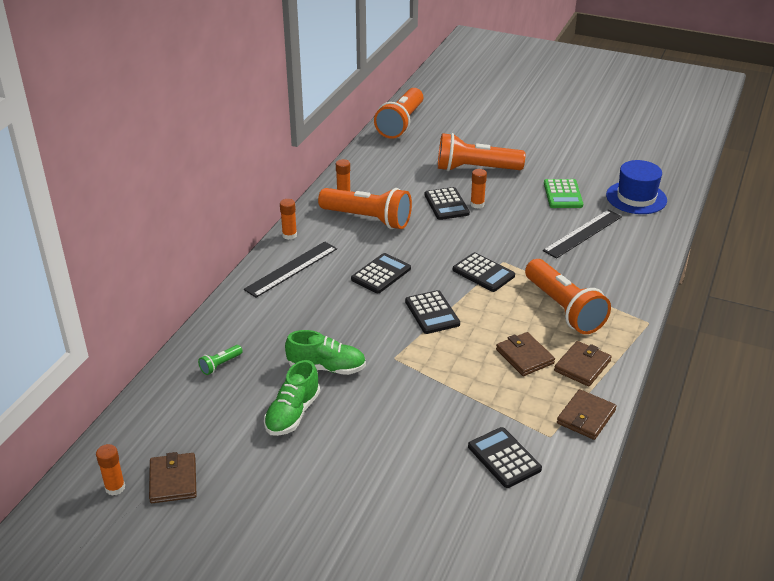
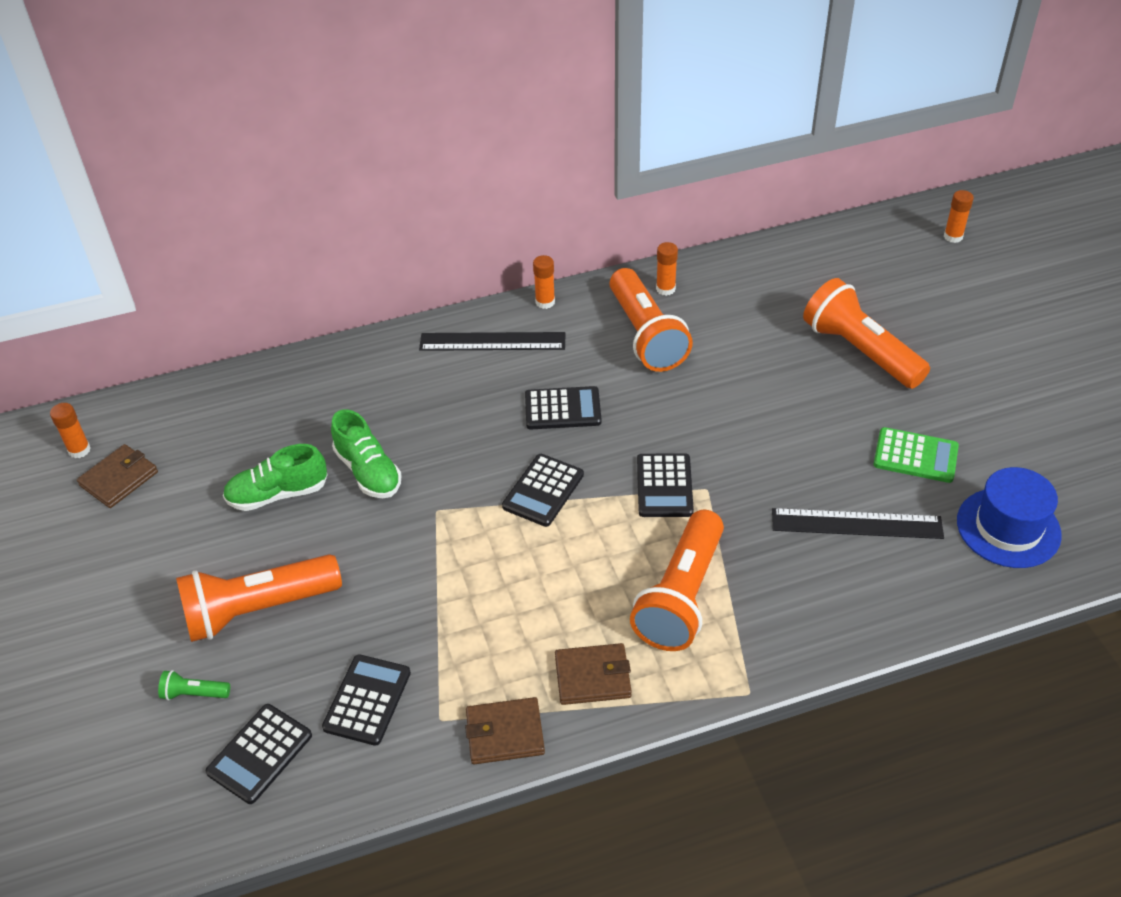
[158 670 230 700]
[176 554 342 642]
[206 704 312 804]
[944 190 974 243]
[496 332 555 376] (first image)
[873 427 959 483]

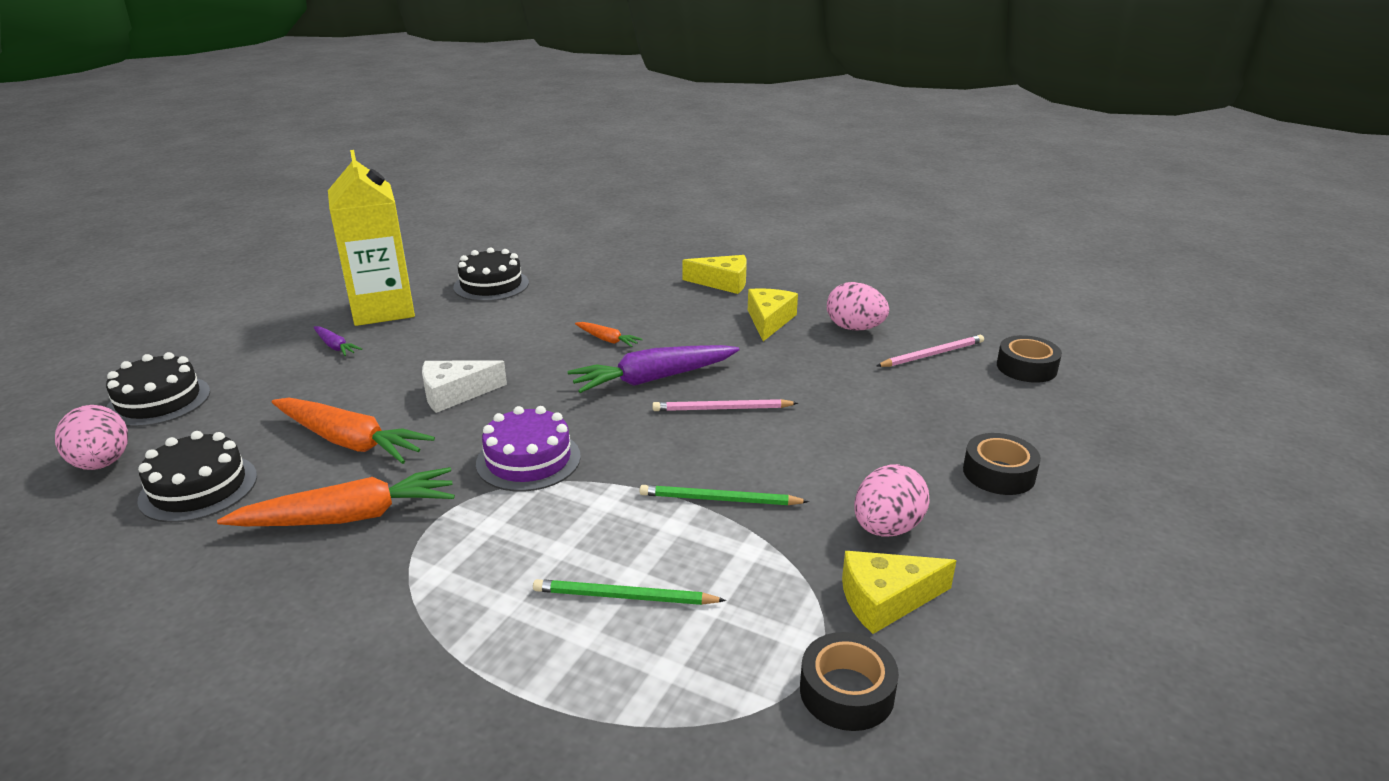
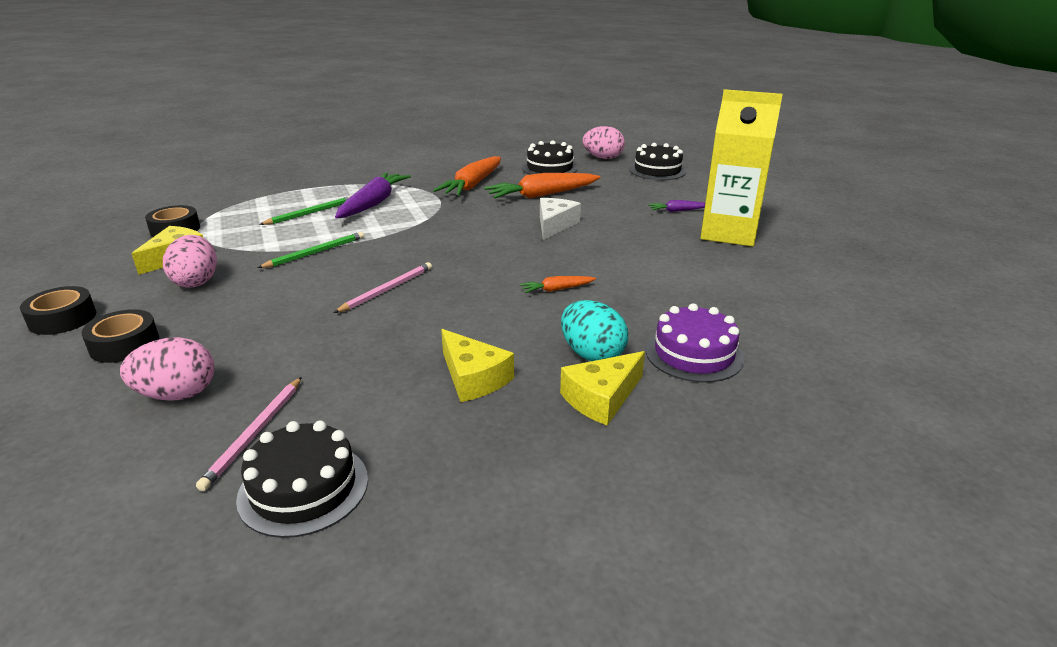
[236 421 368 538]
[646 303 744 383]
[335 173 411 219]
[120 337 214 401]
[20 286 96 335]
[561 300 628 361]

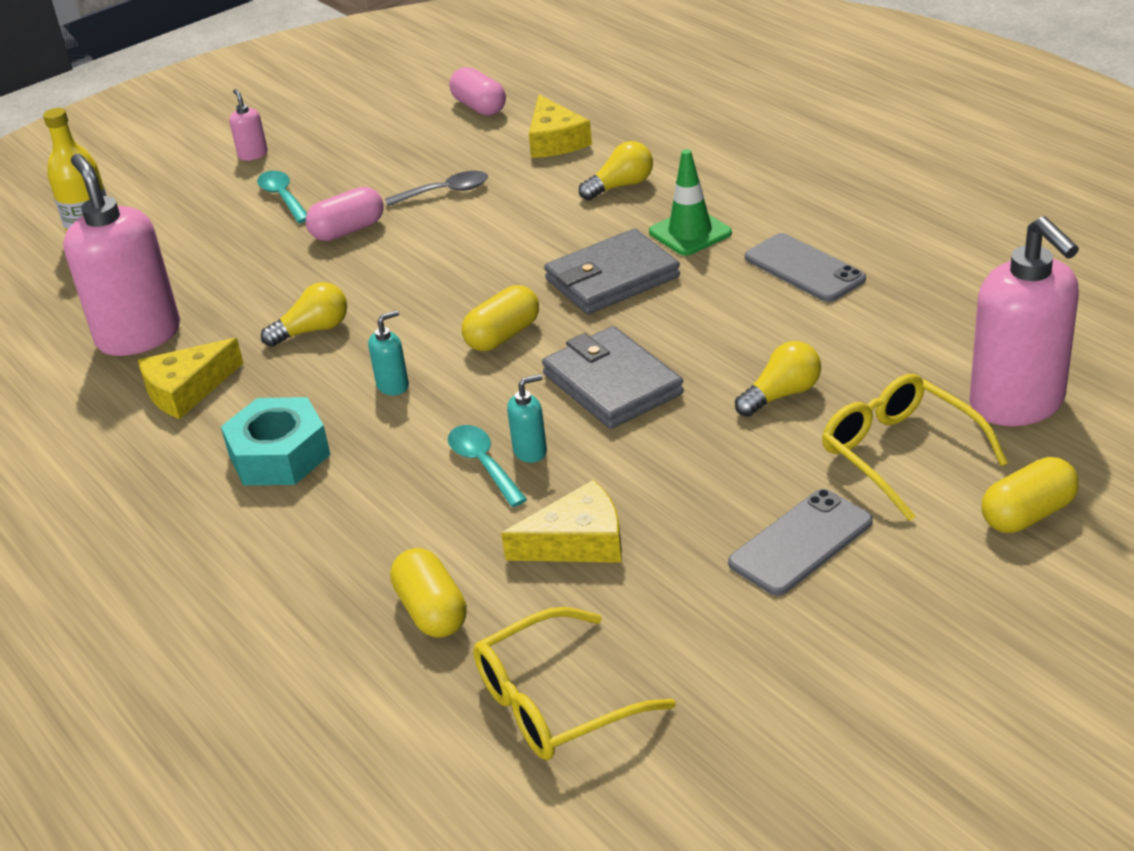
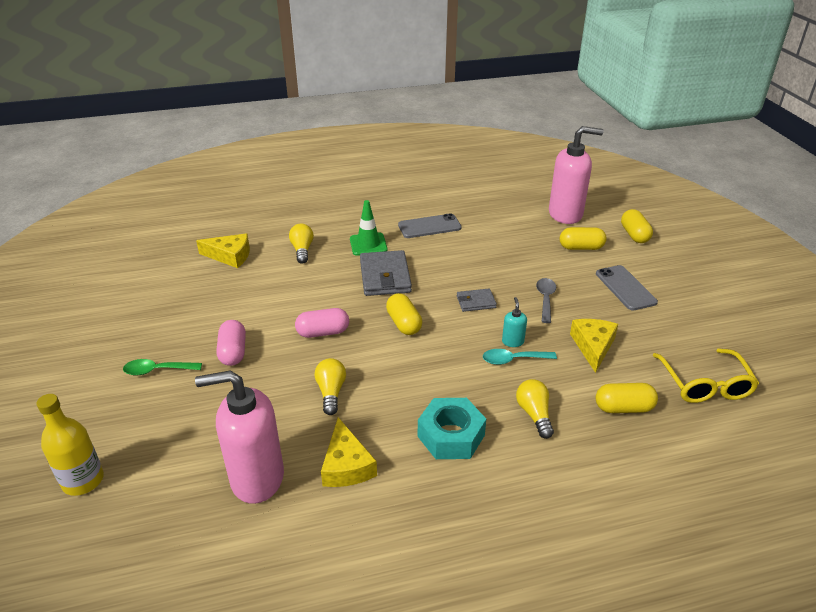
[229 89 268 161] (first image)
[123 359 202 375]
[368 310 409 395] (first image)
[536 278 556 323]
[295 308 349 338]
[457 289 497 312]
[516 379 554 439]
[560 227 607 250]

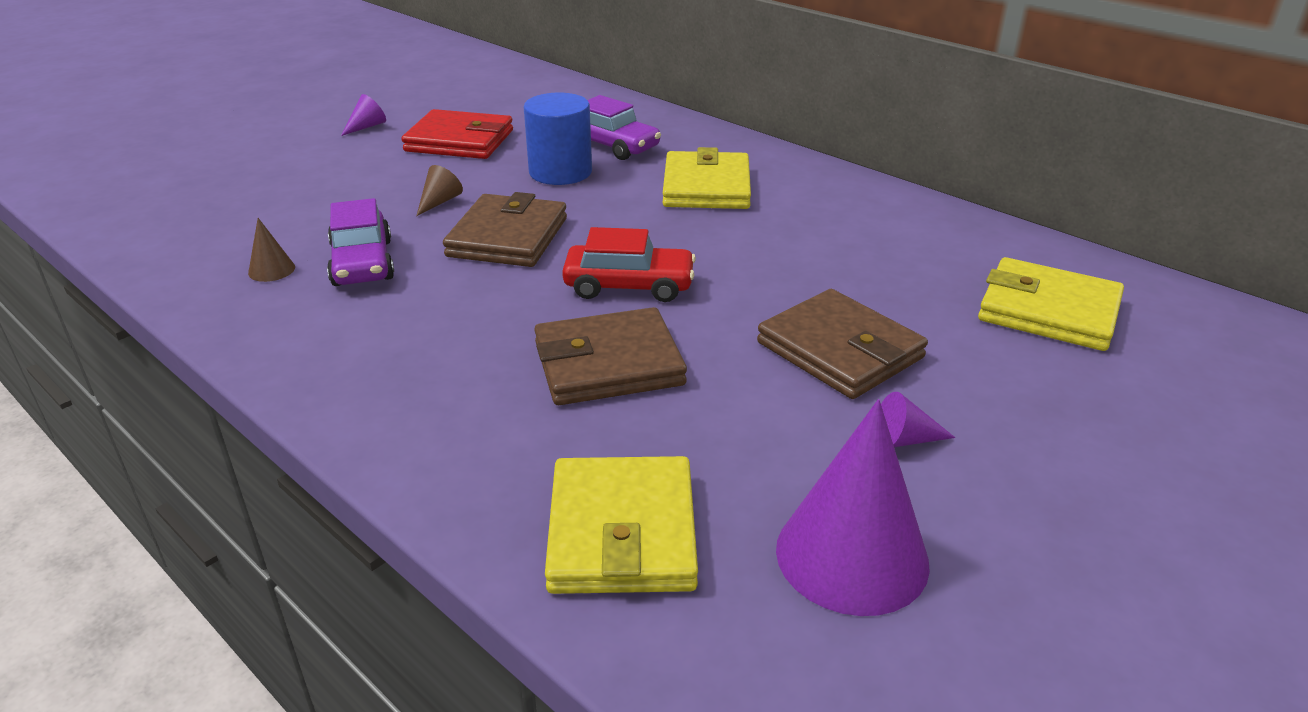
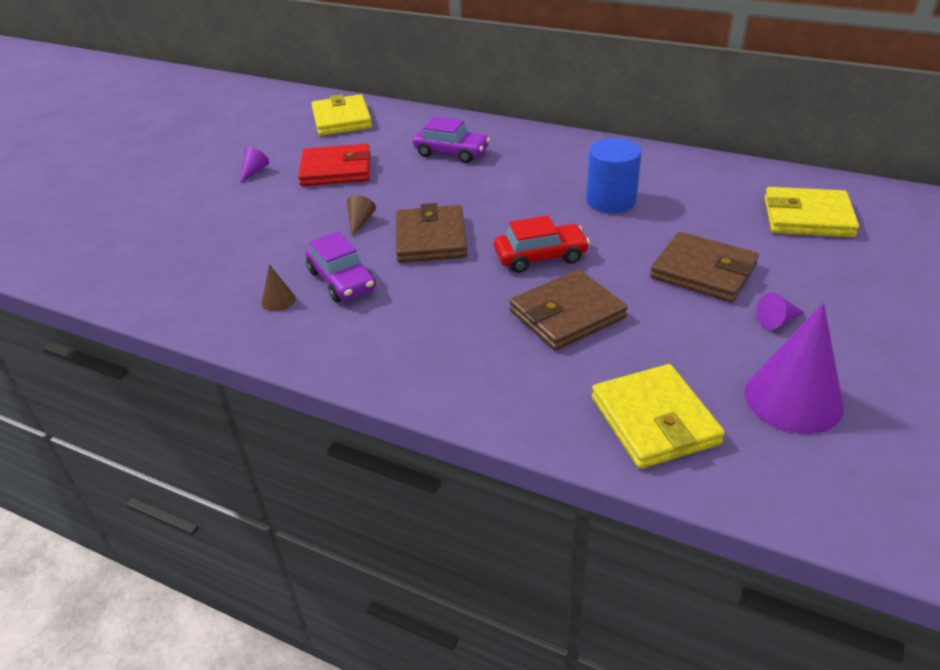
[586 138 642 213]
[312 94 372 136]

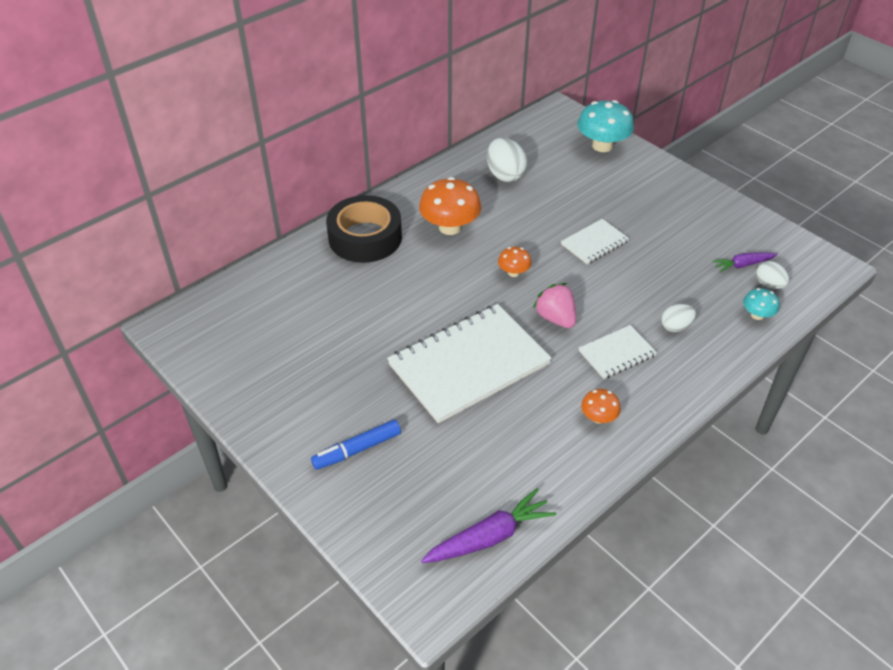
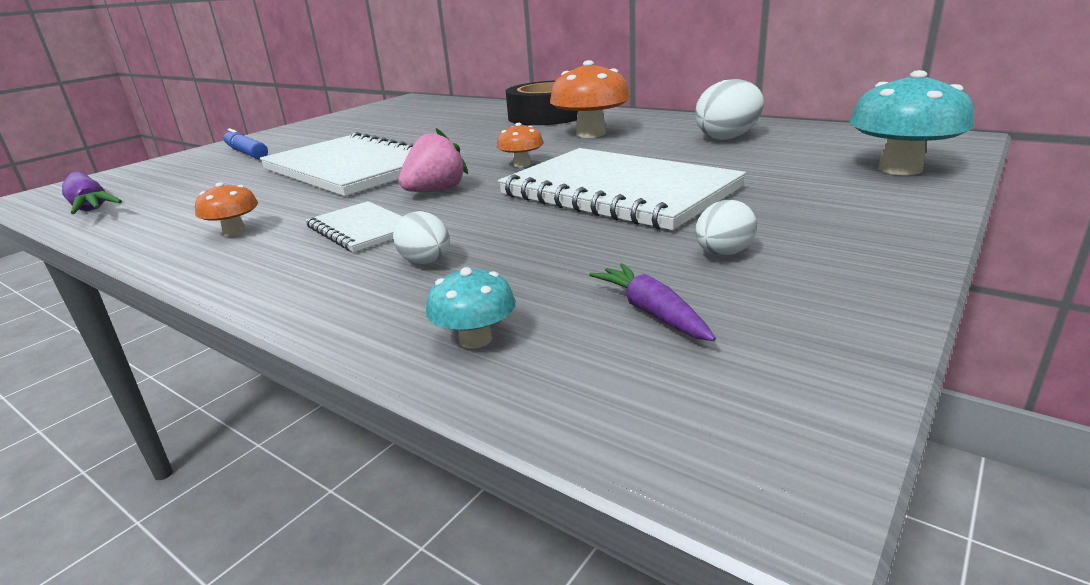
[498 148 746 230]
[695 200 757 256]

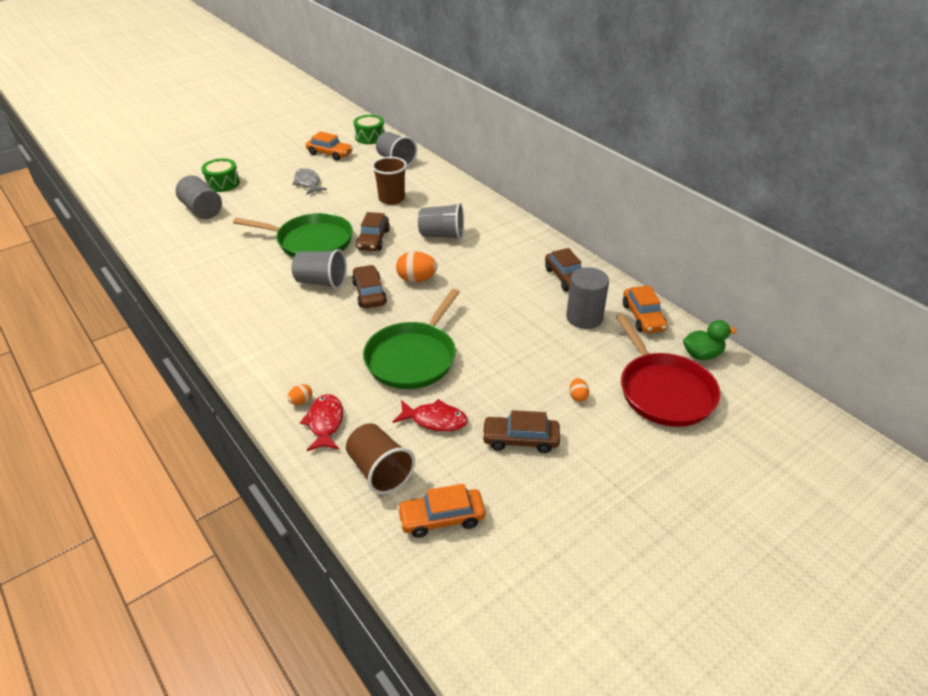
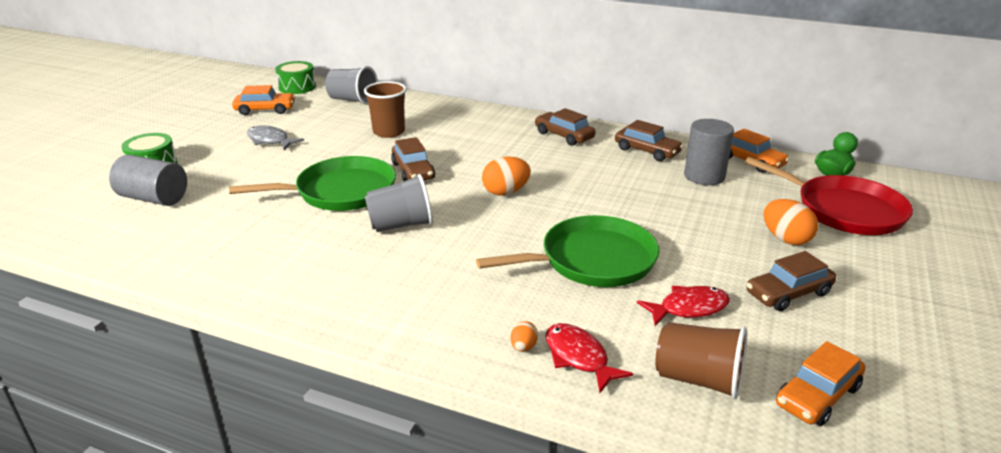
[535 108 596 146]
[476 215 660 287]
[418 203 464 240] (first image)
[763 199 818 245]

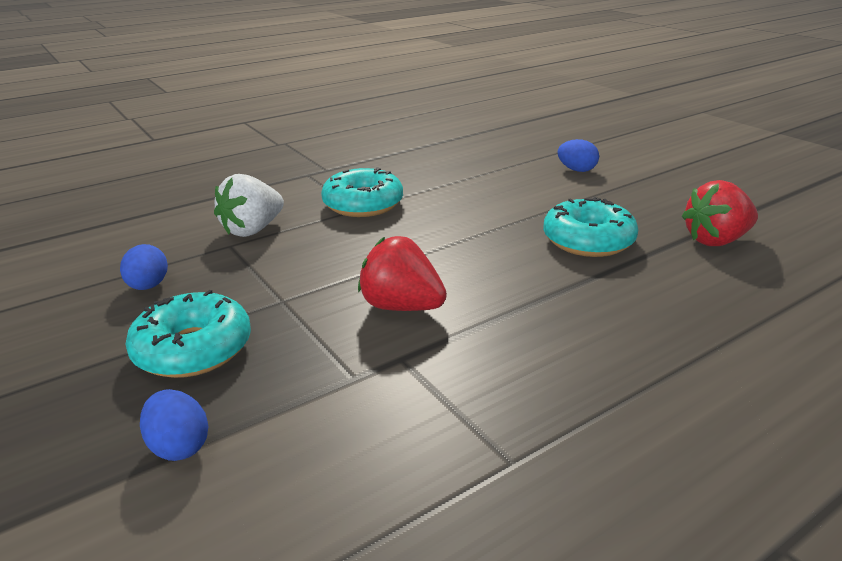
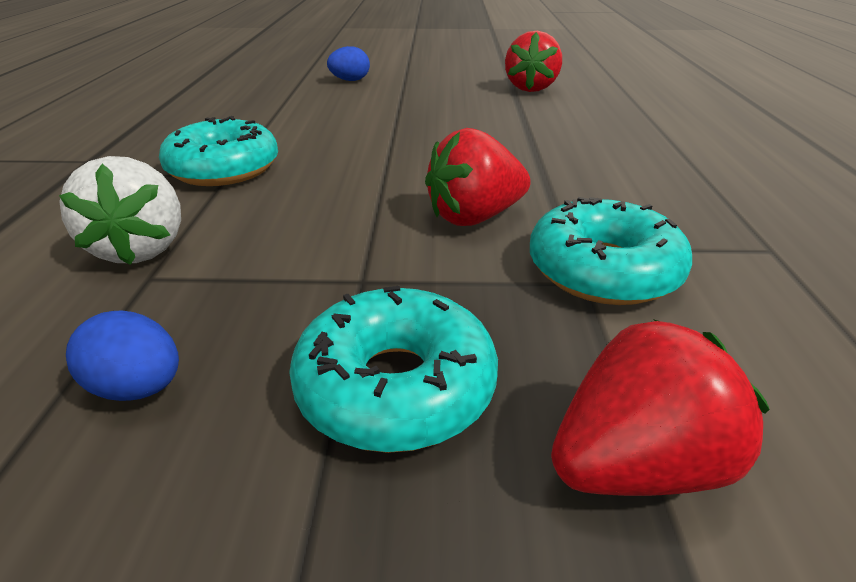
[551 320 770 496]
[530 197 692 305]

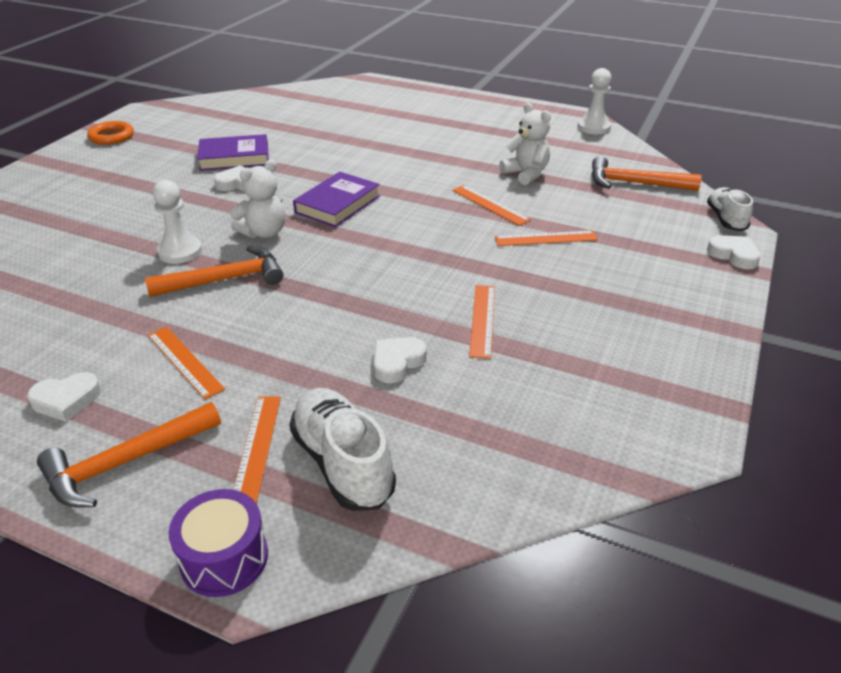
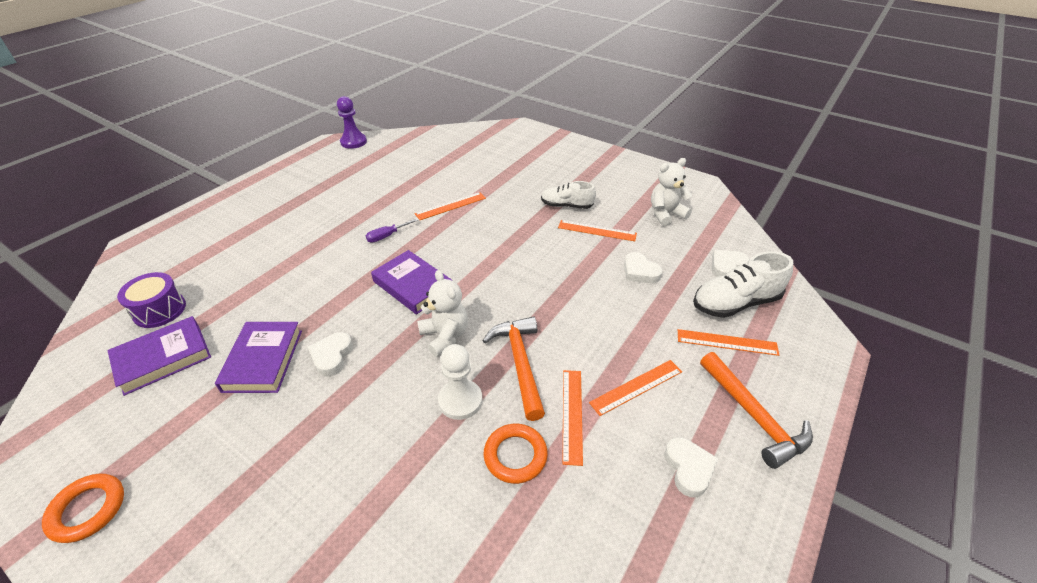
[117 272 186 328]
[563 370 583 466]
[651 158 692 226]
[337 96 367 149]
[592 156 702 191] (first image)
[541 181 596 209]
[712 250 750 277]
[107 316 211 396]
[366 218 419 243]
[484 424 548 484]

